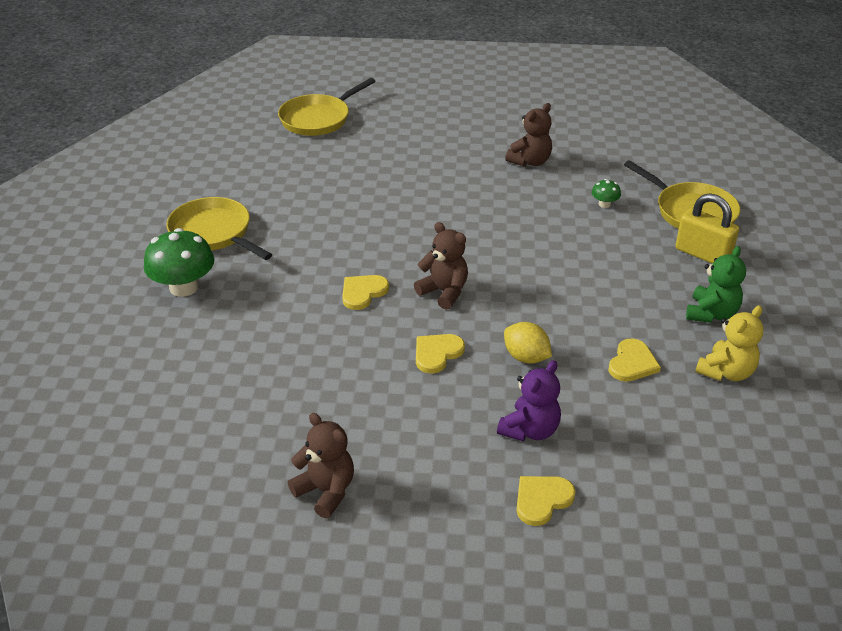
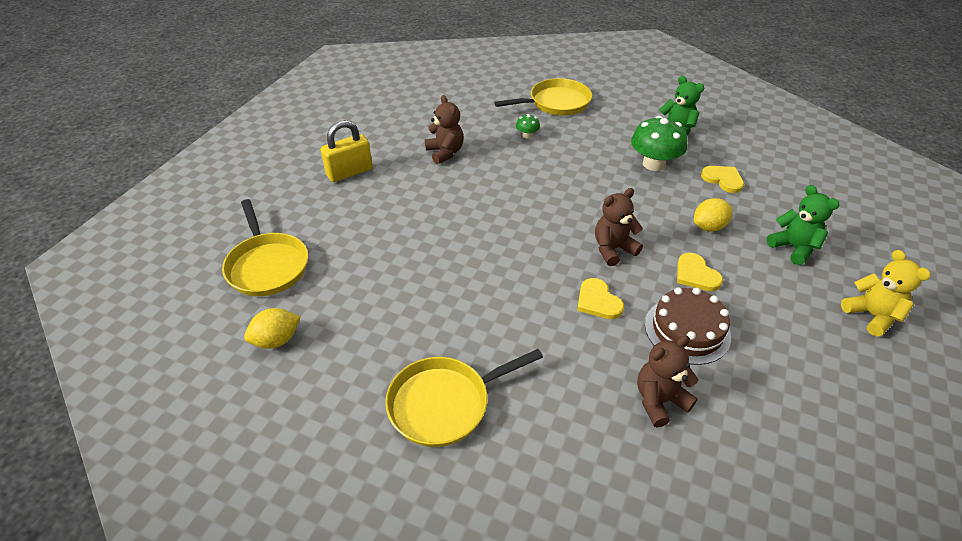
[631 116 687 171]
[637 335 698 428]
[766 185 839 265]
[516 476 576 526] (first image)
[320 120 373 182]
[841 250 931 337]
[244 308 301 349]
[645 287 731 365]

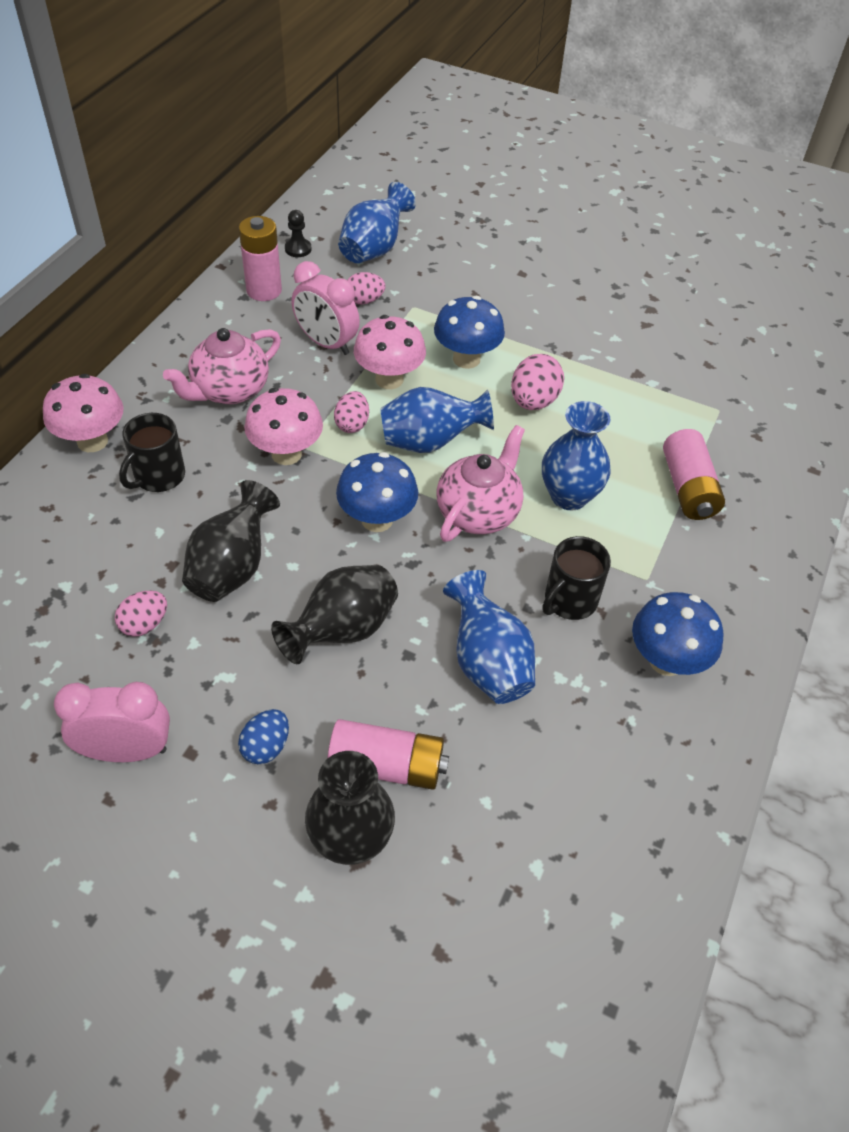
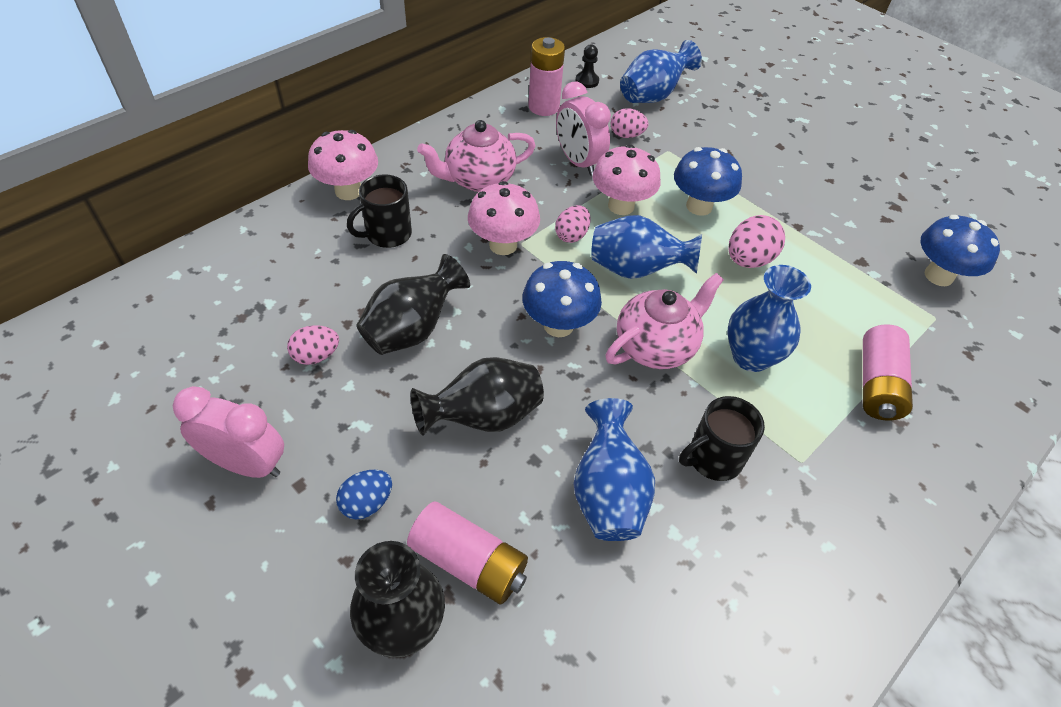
[921 215 1000 286]

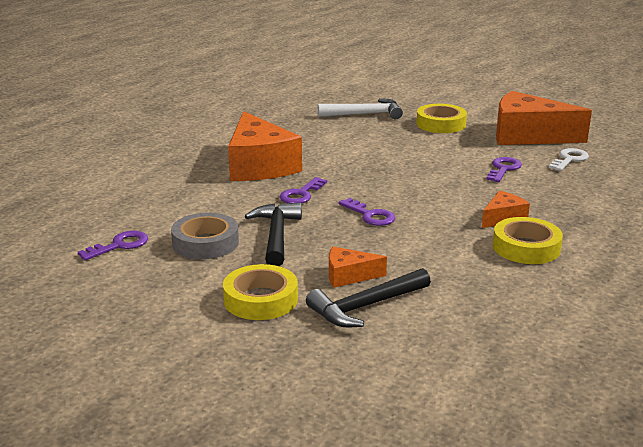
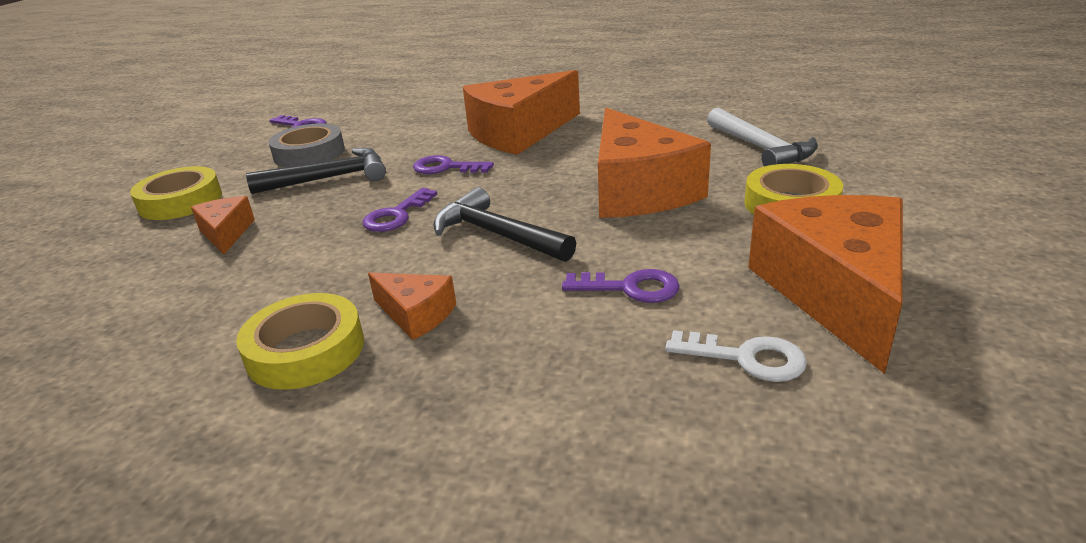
[433 187 576 262]
[598 108 711 218]

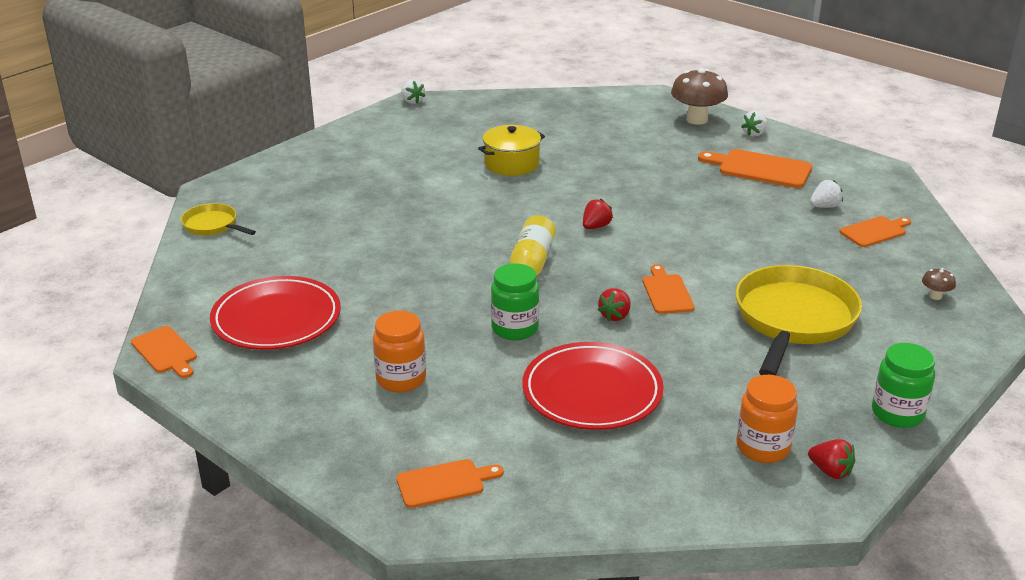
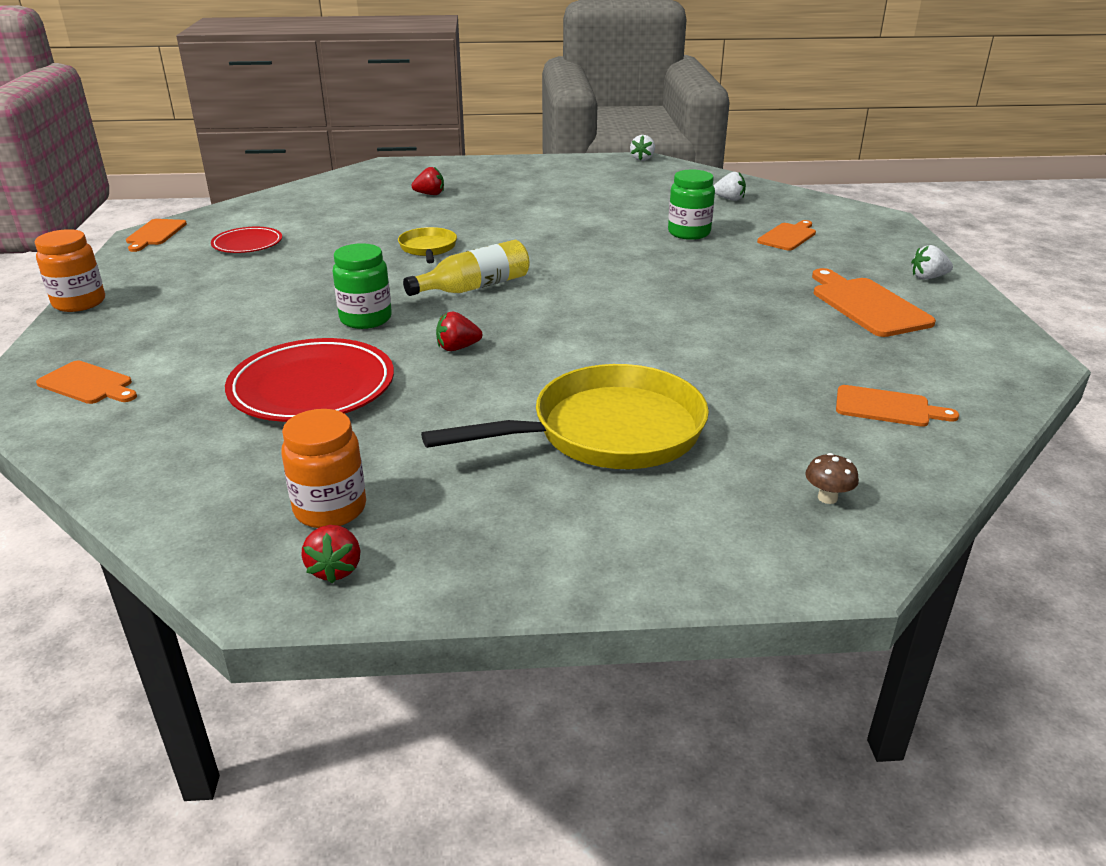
[398 227 457 263]
[211 227 282 253]
[35 229 105 312]
[478 125 545 176] (first image)
[411 167 444 195]
[757 220 816 251]
[671 68 728 125] (first image)
[714 172 746 201]
[668 170 715 240]

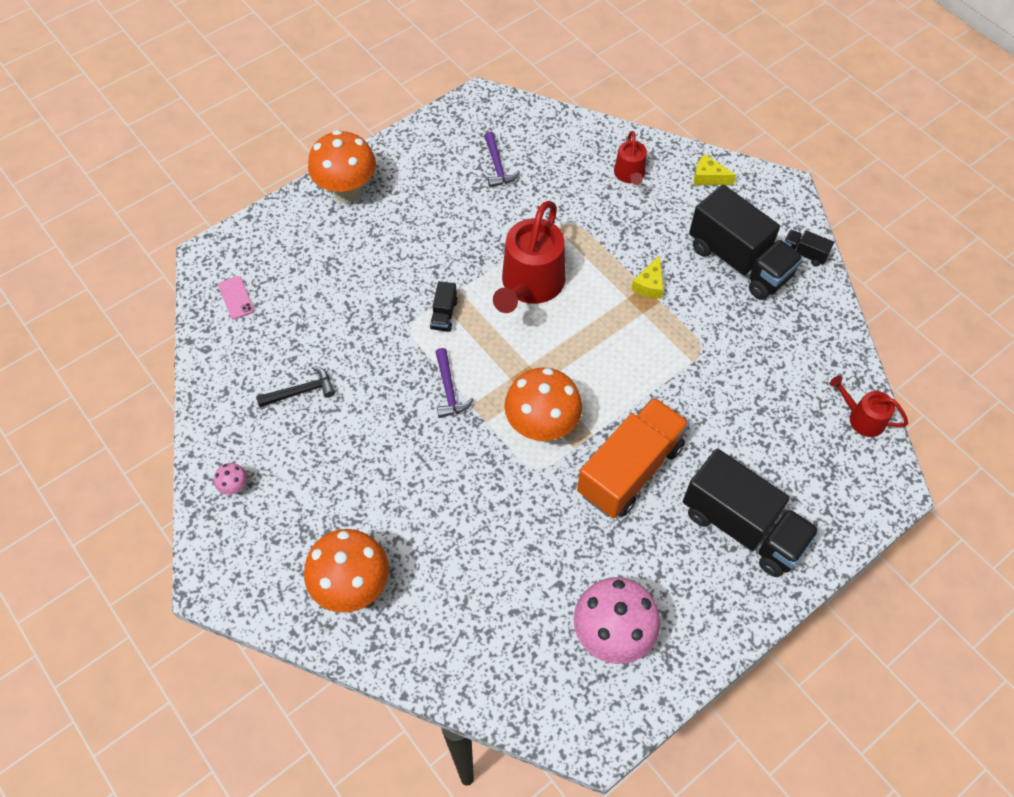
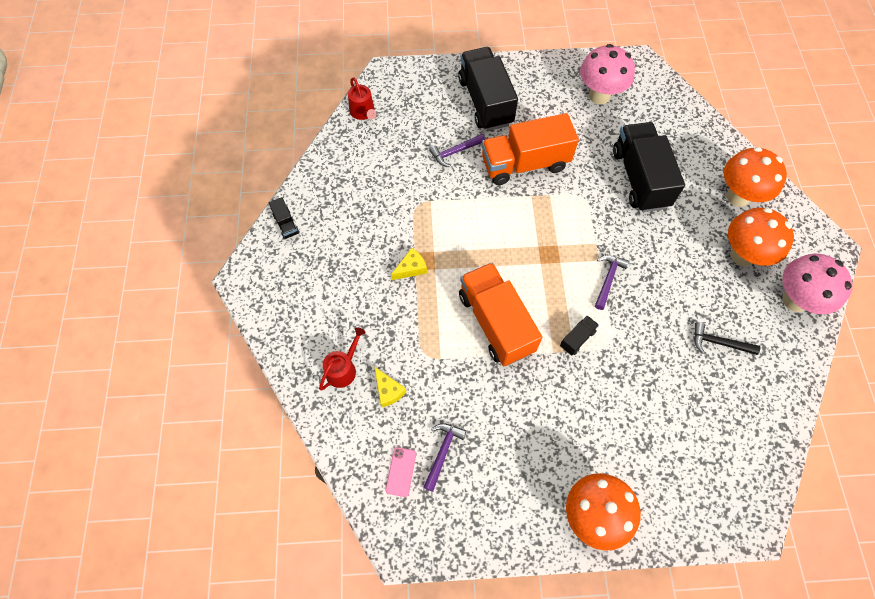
[782 254 853 314]
[386 447 416 497]
[459 262 542 366]
[728 208 794 266]
[613 122 685 212]
[375 367 406 407]
[429 134 485 167]

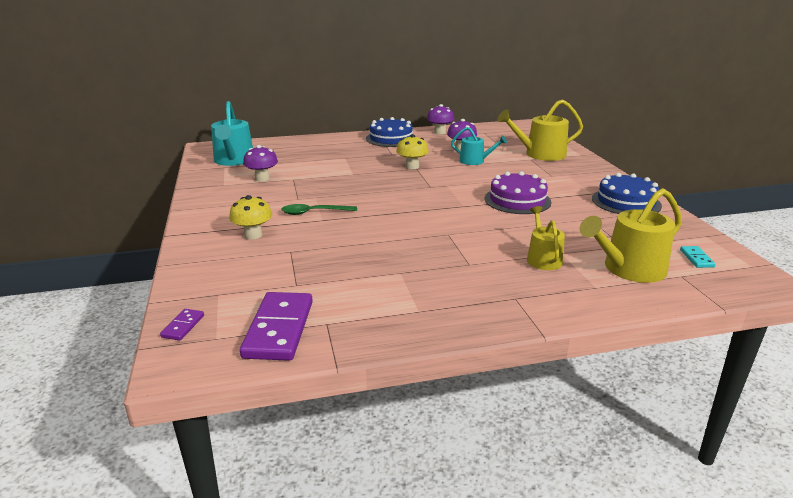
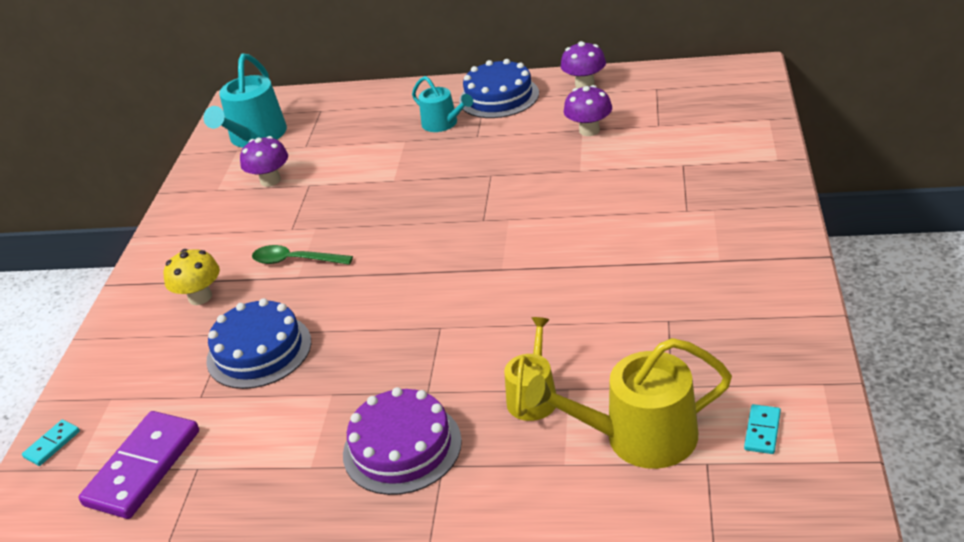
[22 420 80 466]
[396 134 429 169] (first image)
[412 76 473 132]
[343 387 462 495]
[497 99 583 161] (first image)
[206 298 311 389]

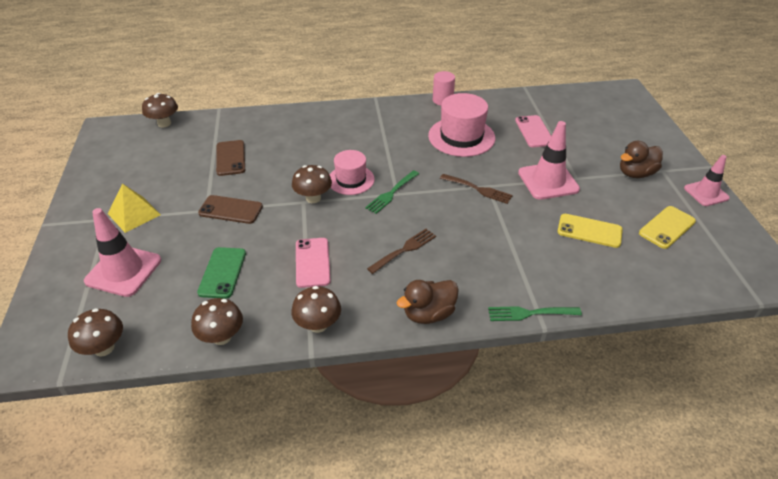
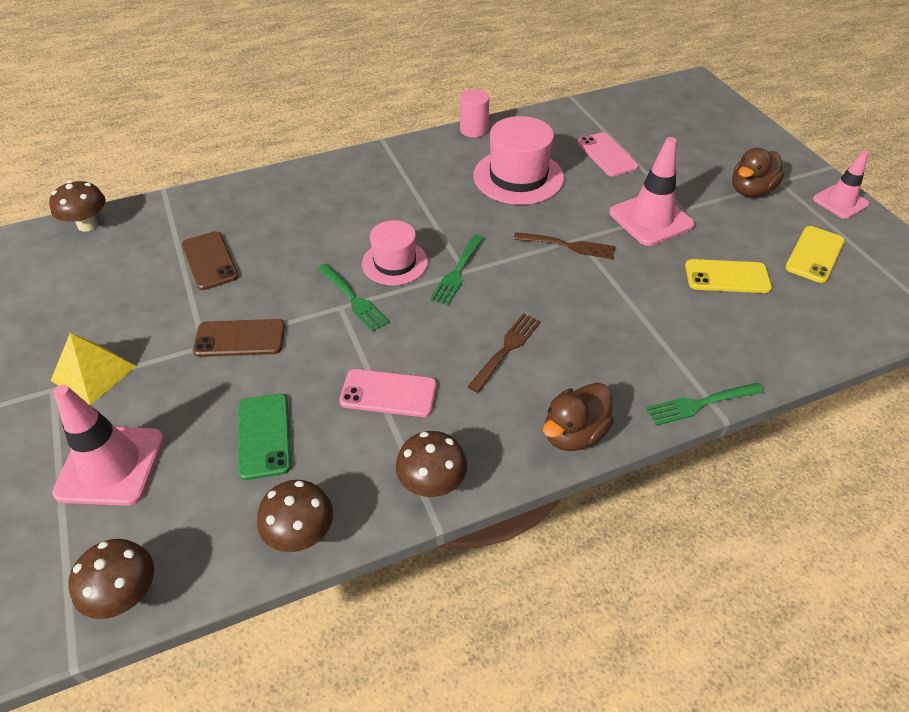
[317 264 390 331]
[339 369 437 417]

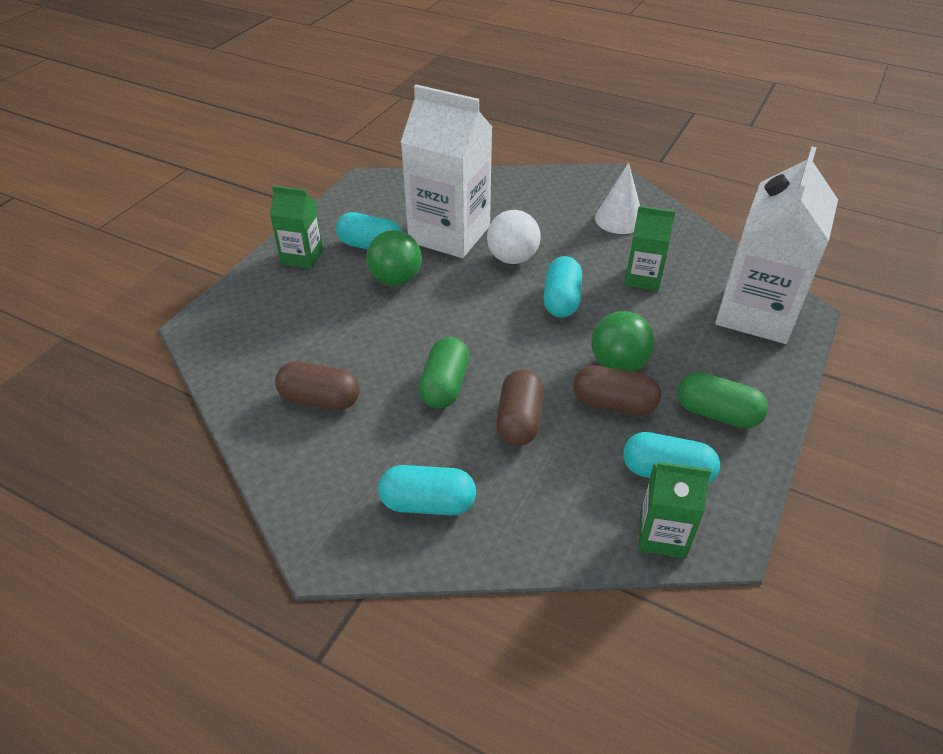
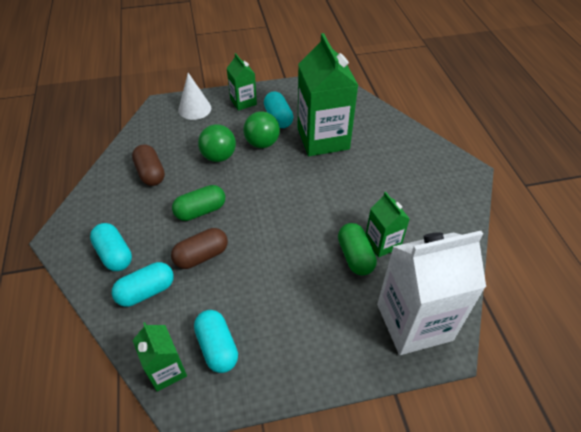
[298 33 359 156]
[487 210 540 264] (first image)
[112 262 174 307]
[573 365 661 415] (first image)
[198 124 236 162]
[178 73 211 120]
[338 223 377 276]

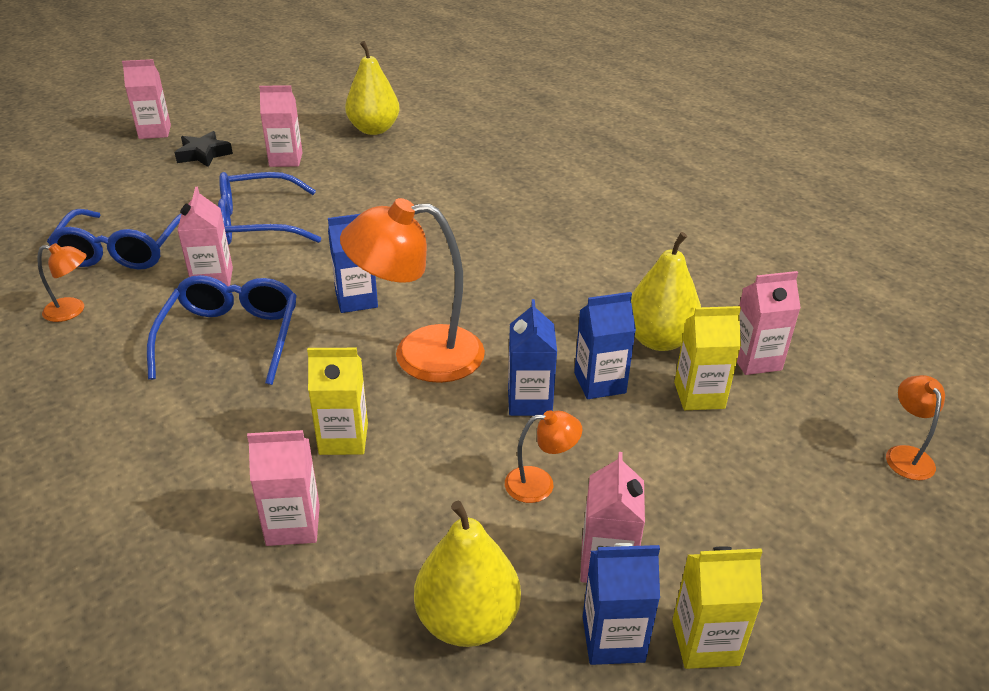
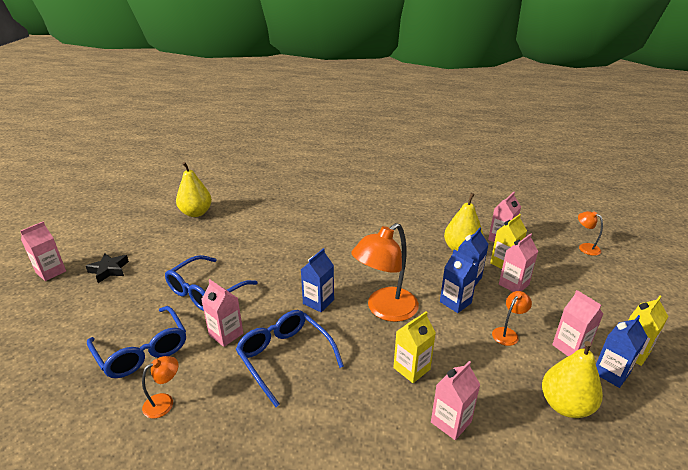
[499 233 538 292]

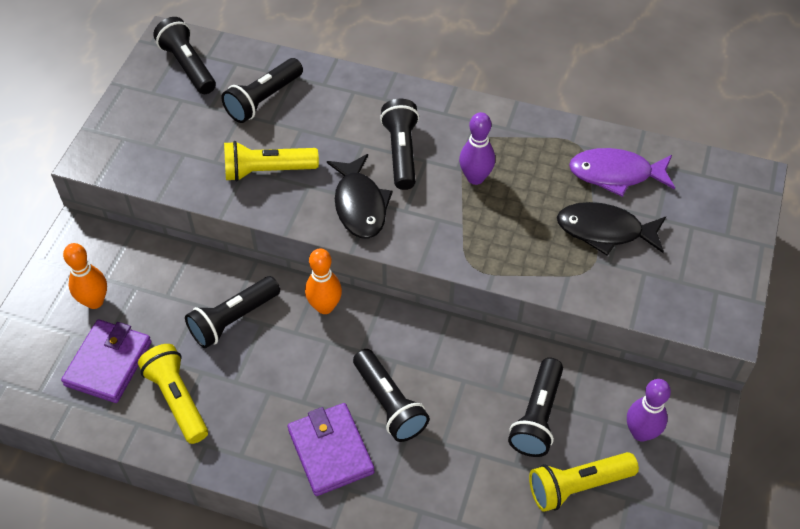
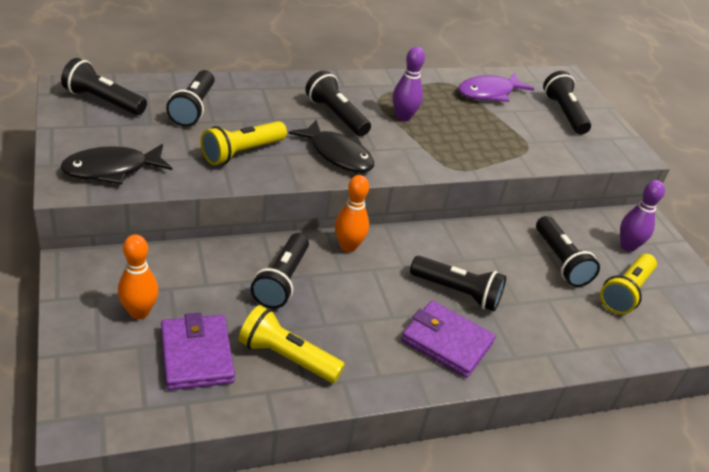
[60 144 172 184]
[543 71 591 135]

